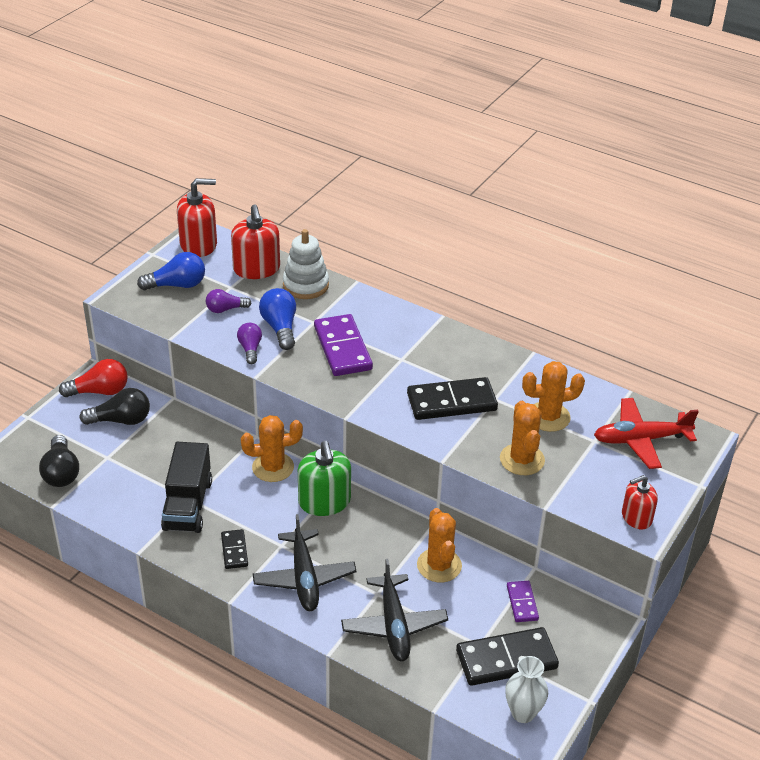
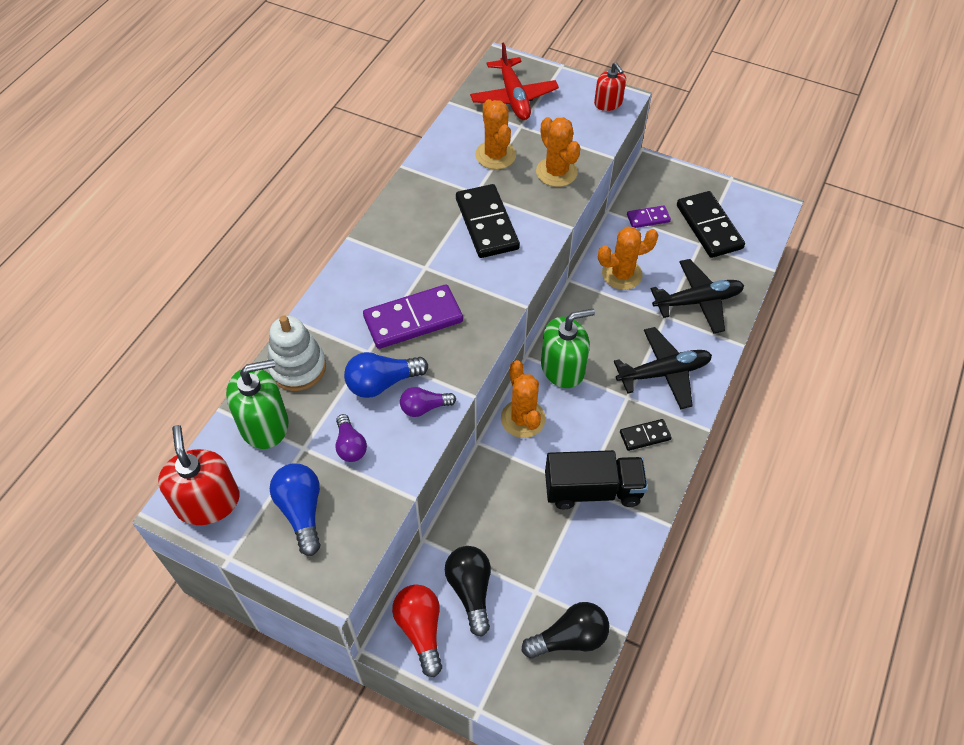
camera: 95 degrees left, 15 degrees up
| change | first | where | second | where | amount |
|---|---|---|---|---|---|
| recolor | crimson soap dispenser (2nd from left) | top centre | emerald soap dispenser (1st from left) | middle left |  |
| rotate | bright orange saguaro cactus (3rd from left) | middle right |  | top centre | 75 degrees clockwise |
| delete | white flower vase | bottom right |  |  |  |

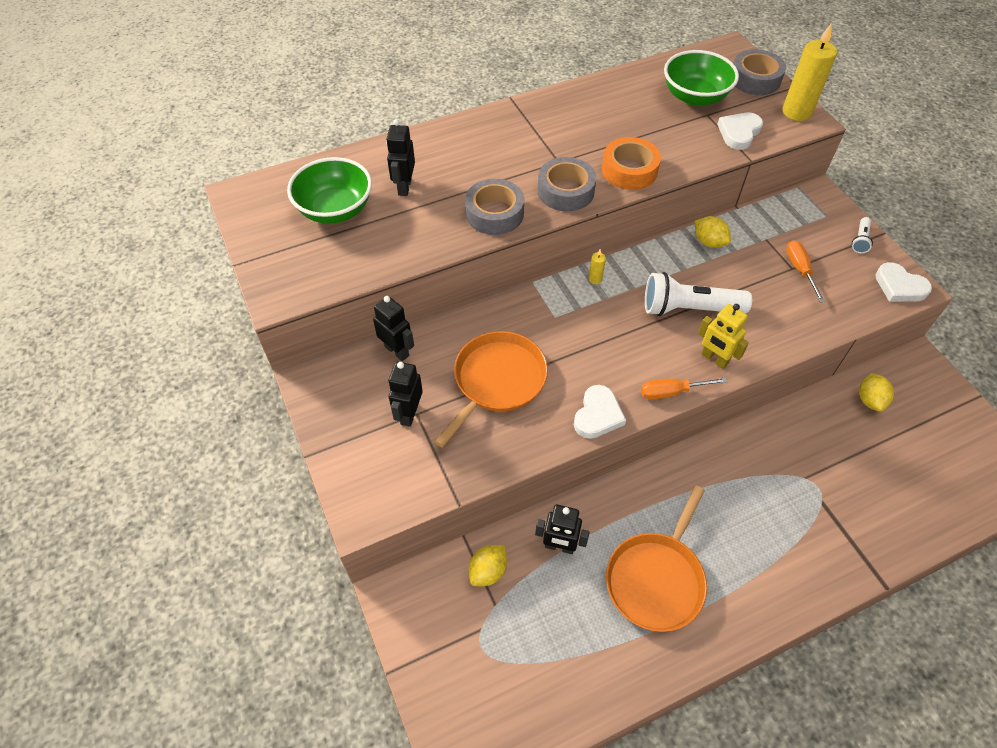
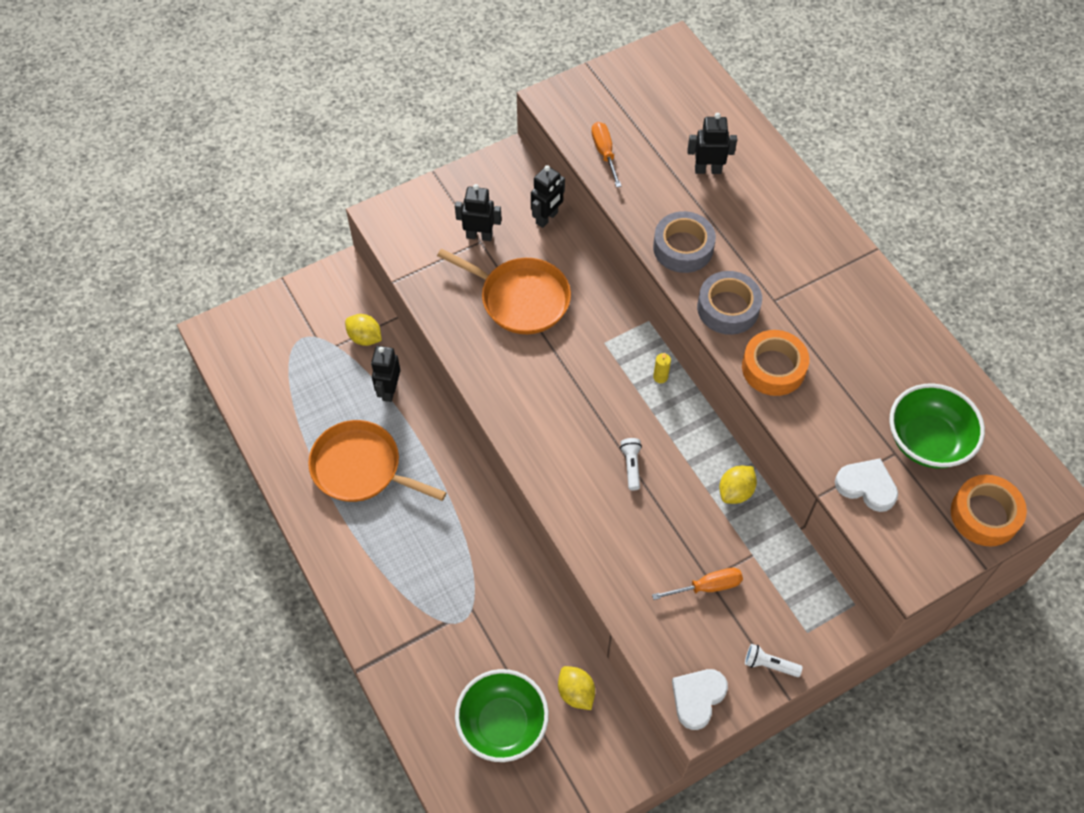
camera: 85 degrees right, 5 degrees up
| change | first | where | second | where | amount |
|---|---|---|---|---|---|
| move | emerald bowl (1st from left) | top left |  | bottom centre |  |
| rotate | golden lemon (3rd from left in the first image) | middle right | golden lemon (2nd from left) | bottom centre | 60 degrees clockwise |
| move | bright orange screwdriver (1st from left) | middle right |  | top centre |  |
| resize | white torch (1st from left) | middle right |  | centre | x0.46 |
| recolor | grey tape (3rd from left) | top right | bright orange tape (2nd from left) | middle right |  |
| delete | white heart (1st from left) | centre |  |  |  |
| delete | golden robot figure | middle right |  |  |  |
| delete | golden wax candle (2nd from left) | top right |  |  |  |

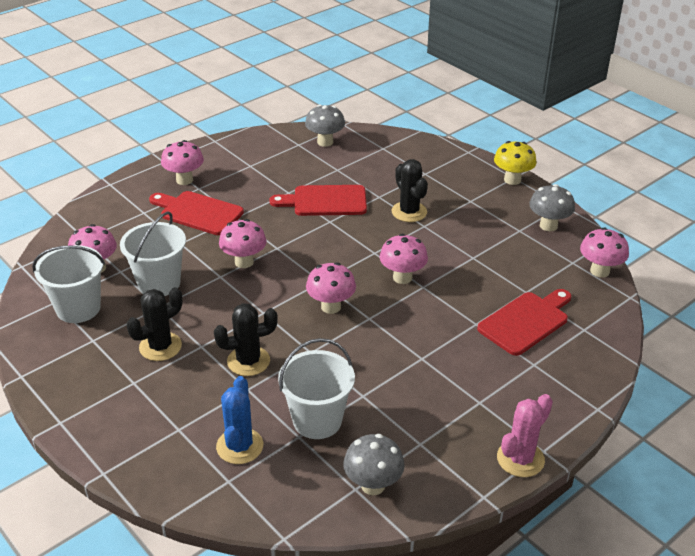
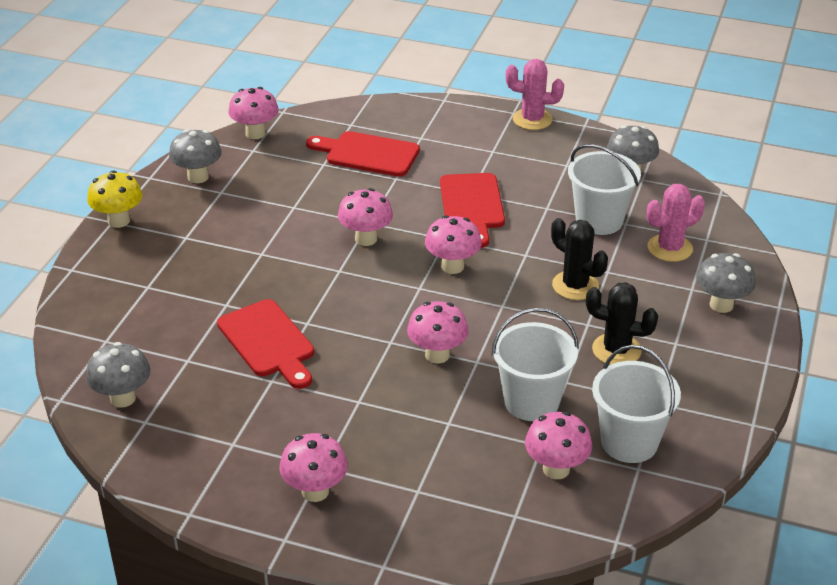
camera: 120 degrees left, 0 degrees up
| change | first | where | second | where | amount |
|---|---|---|---|---|---|
| move | crimson cutting board (1st from left in the first image) | middle left | crimson cutting board (3rd from left) | centre |  |
| recolor | royal blue saguaro cactus | bottom centre | rose-pink saguaro cactus (2nd from left) | middle right |  |
| insert |  |  | grey mushroom (4th from left) | middle right |  |
| delete | black saguaro cactus (3rd from left) | centre |  |  |  |

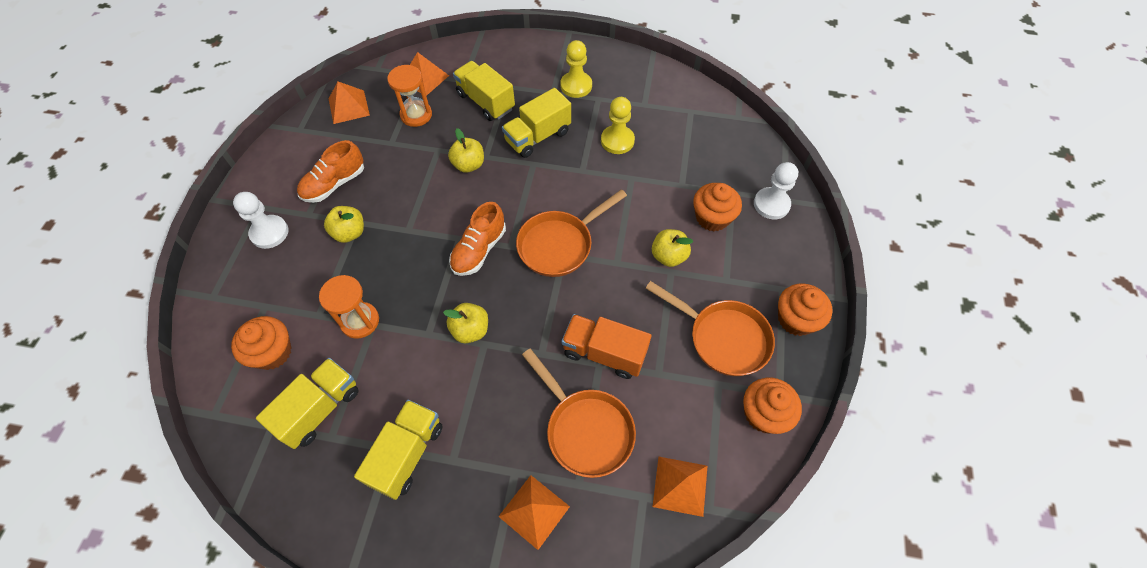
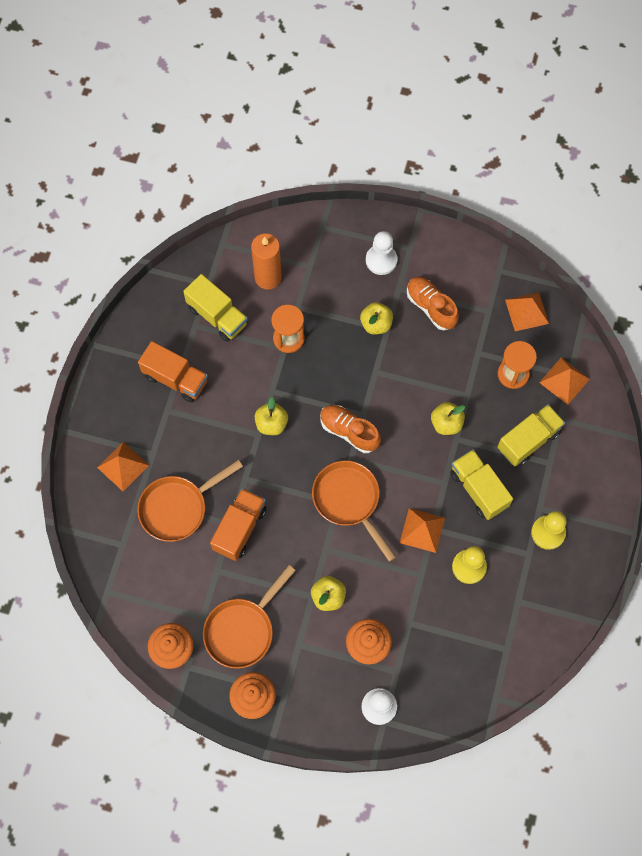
camera: 95 degrees right, 10 degrees up
| change | first | where | second | where | amount |
|---|---|---|---|---|---|
| recolor | golden lorry (2nd from left) | bottom centre | bright orange lorry (1st from left) | middle left |  |
| replace | bright orange muffin (1st from left) | middle left | bright orange wax candle | top centre |  |
| move | bright orange pyramid shape (4th from left in the first image) | bottom centre | bright orange pyramid shape (2nd from left) | centre |  |

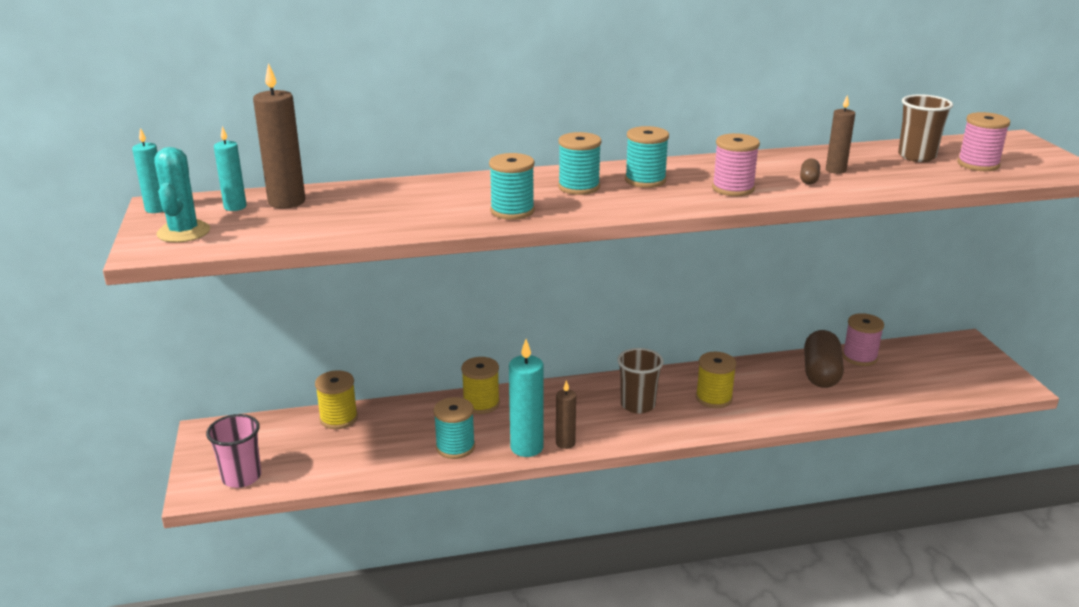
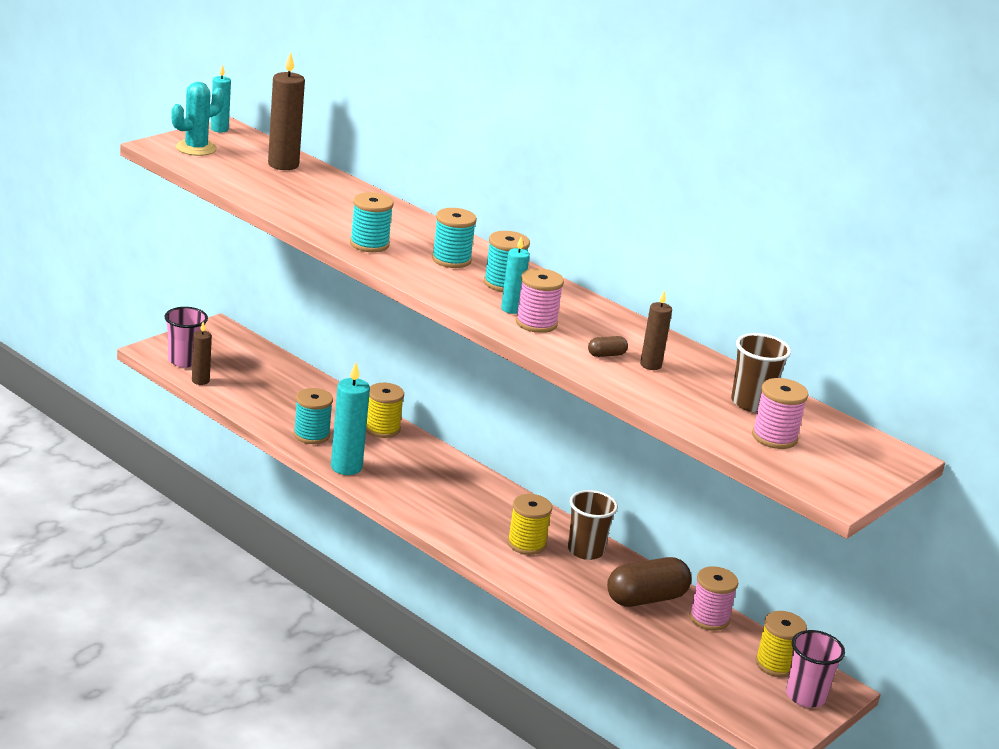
camera: 50 degrees right, 0 degrees up
| change | first | where | second | where | amount |
|---|---|---|---|---|---|
| move | brown wax candle (2nd from left in the first image) | bottom centre | brown wax candle (1st from left) | middle left |  |
| move | turquoise wax candle (2nd from left in the first image) | top left | turquoise wax candle (3rd from left) | centre |  |
| move | brown cup (1st from left) | centre |  | bottom centre |  |
| move | golden spool (1st from left in the first image) | middle left | golden spool (3rd from left) | bottom right |  |
| insert |  |  | rose-pink cup (2nd from left) | bottom right |  |

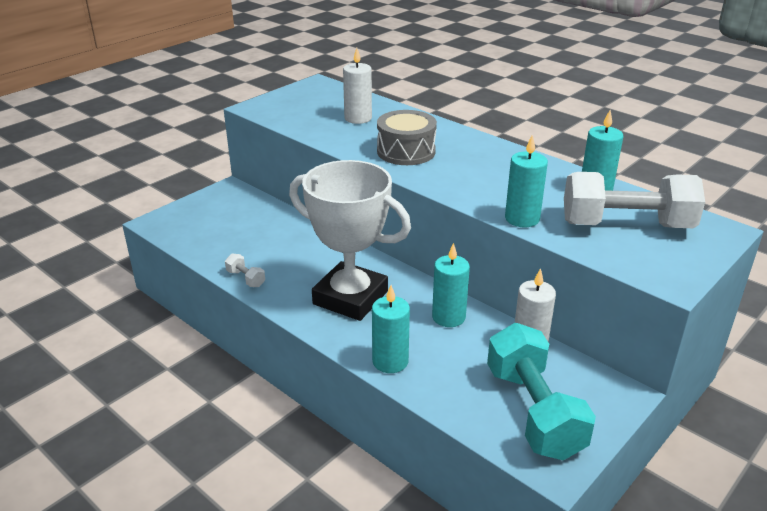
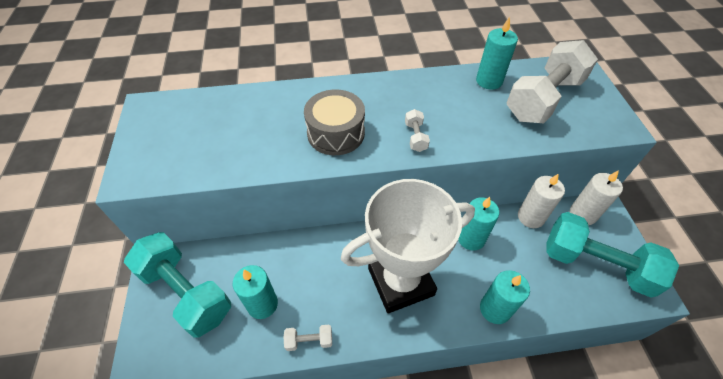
camera: 50 degrees left, 20 degrees up
| change | first | where | second | where | amount |
|---|---|---|---|---|---|
| insert |  |  | turquoise hand weight (1st from left) | bottom left |  |
| move | turquoise wax candle (3rd from left in the first image) | middle right | turquoise wax candle (1st from left) | bottom centre |  |
| insert |  |  | white hand weight (2nd from left) | centre |  |
| move | white wax candle (1st from left in the first image) | top centre | white wax candle (2nd from left) | middle right |  |

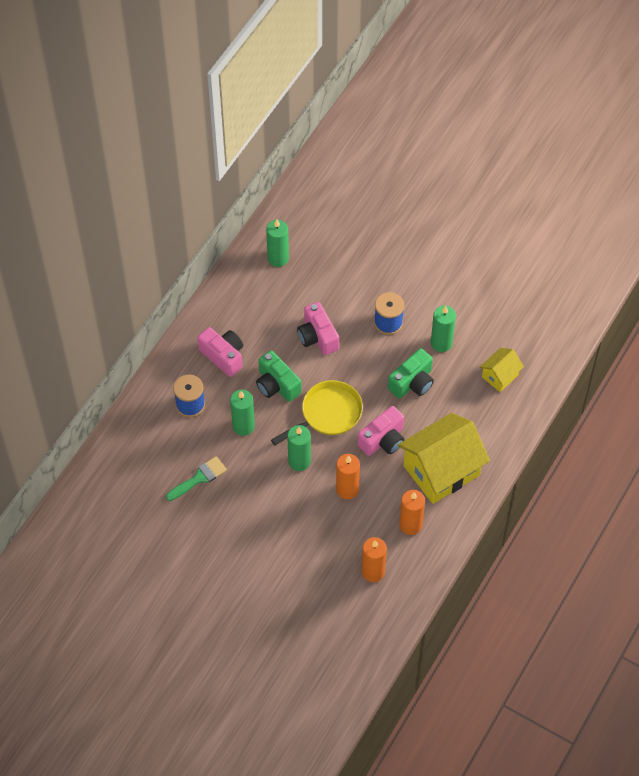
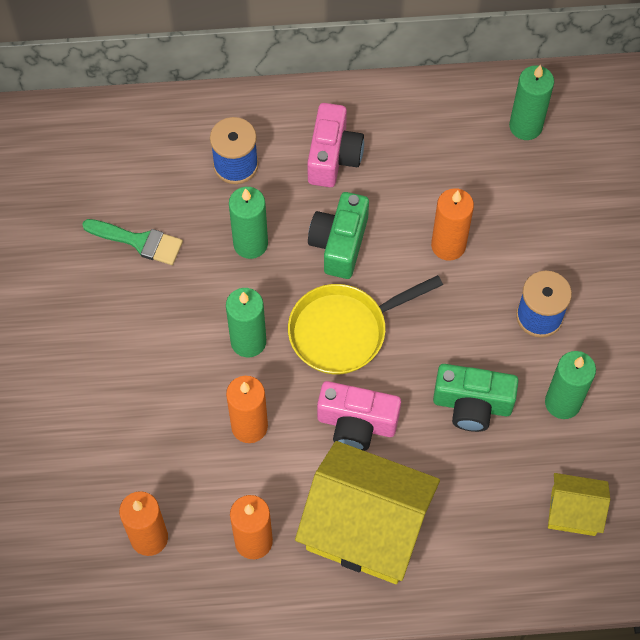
camera: 55 degrees right, 5 degrees up
| change | first | where | second | where | amount |
|---|---|---|---|---|---|
| rotate | golden skillet | centre |  | centre | 135 degrees clockwise |
| replace | rose-pink photo camera (2nd from left) | centre | bright orange wax candle (4th from left) | middle right |  |

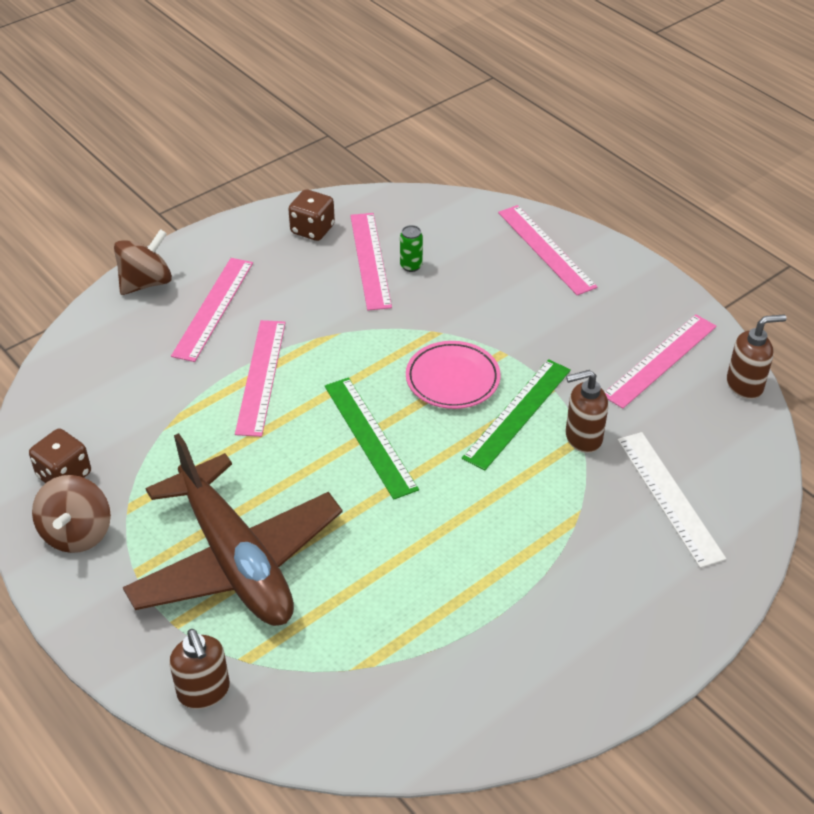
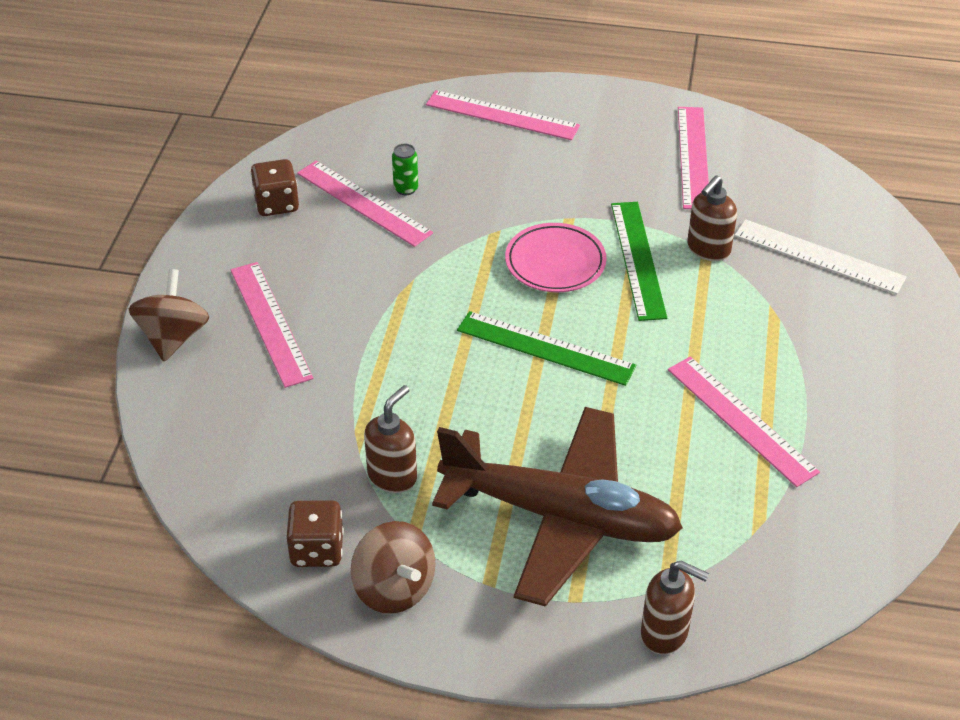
camera: 40 degrees left, 0 degrees up
| change | first | where | second | where | amount |
|---|---|---|---|---|---|
| move | brown soap dispenser (3rd from left in the first image) | middle right | brown soap dispenser (1st from left) | centre |  |
| move | rose-pink measuring stick (2nd from left in the first image) | middle left | rose-pink measuring stick (5th from left) | middle right |  |

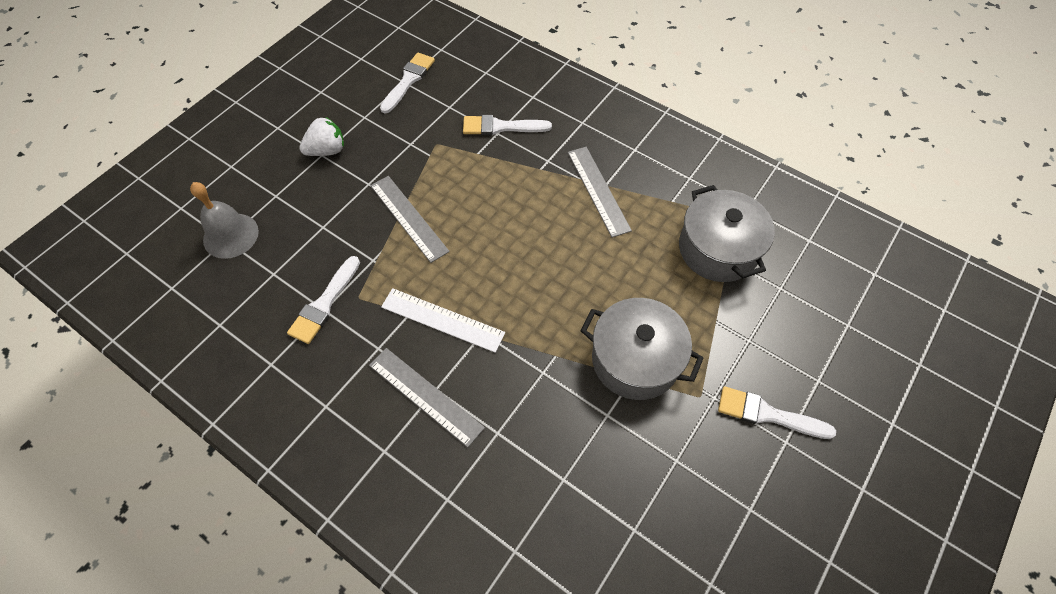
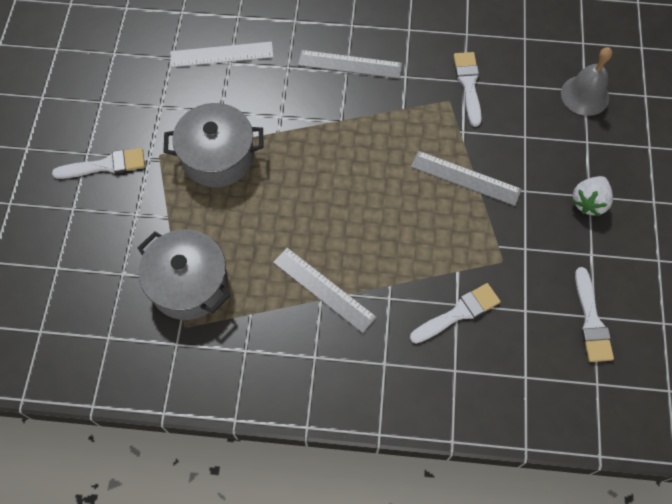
camera: 150 degrees right, 5 degrees up
| change | first | where | second | where | amount |
|---|---|---|---|---|---|
| move | white measuring stick | centre |  | top left |  |

